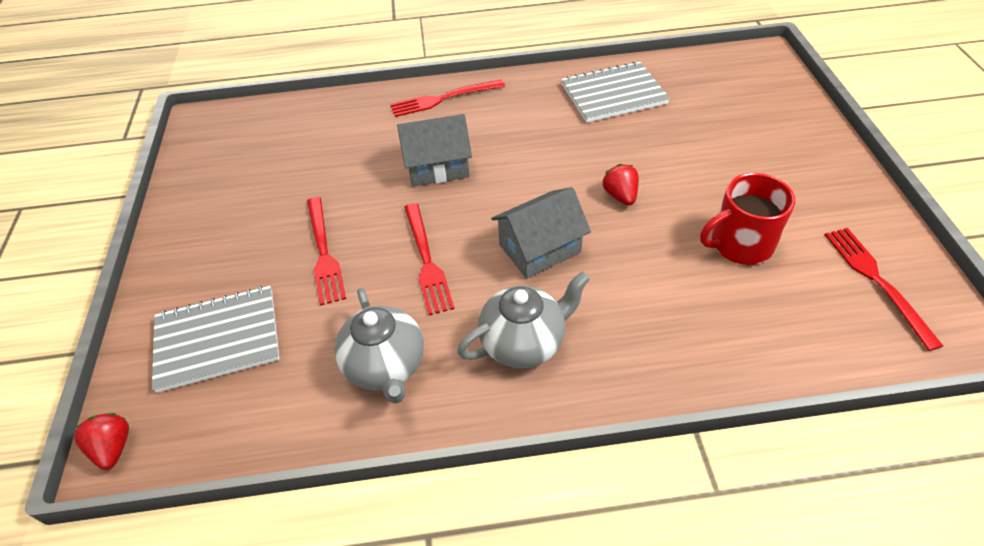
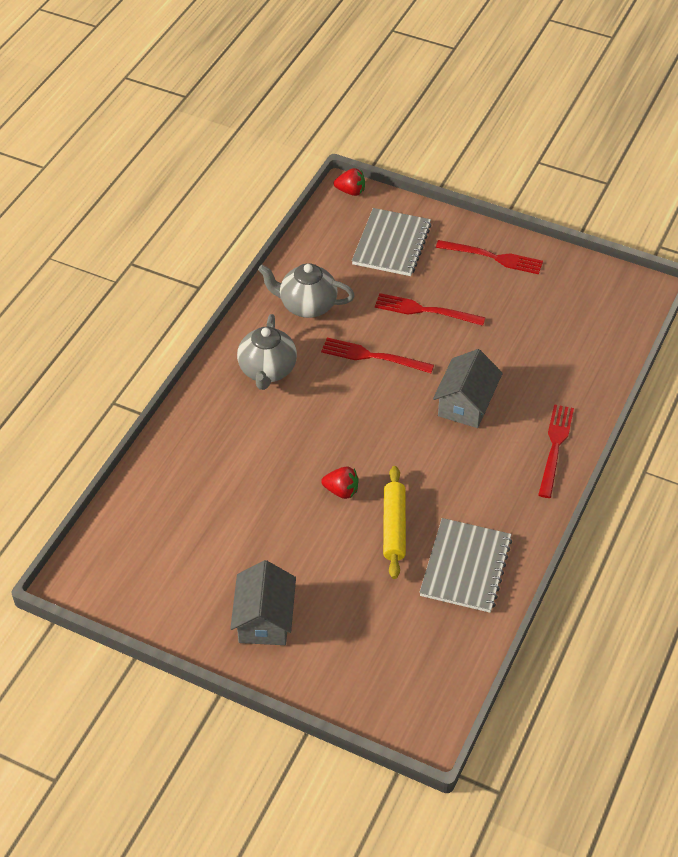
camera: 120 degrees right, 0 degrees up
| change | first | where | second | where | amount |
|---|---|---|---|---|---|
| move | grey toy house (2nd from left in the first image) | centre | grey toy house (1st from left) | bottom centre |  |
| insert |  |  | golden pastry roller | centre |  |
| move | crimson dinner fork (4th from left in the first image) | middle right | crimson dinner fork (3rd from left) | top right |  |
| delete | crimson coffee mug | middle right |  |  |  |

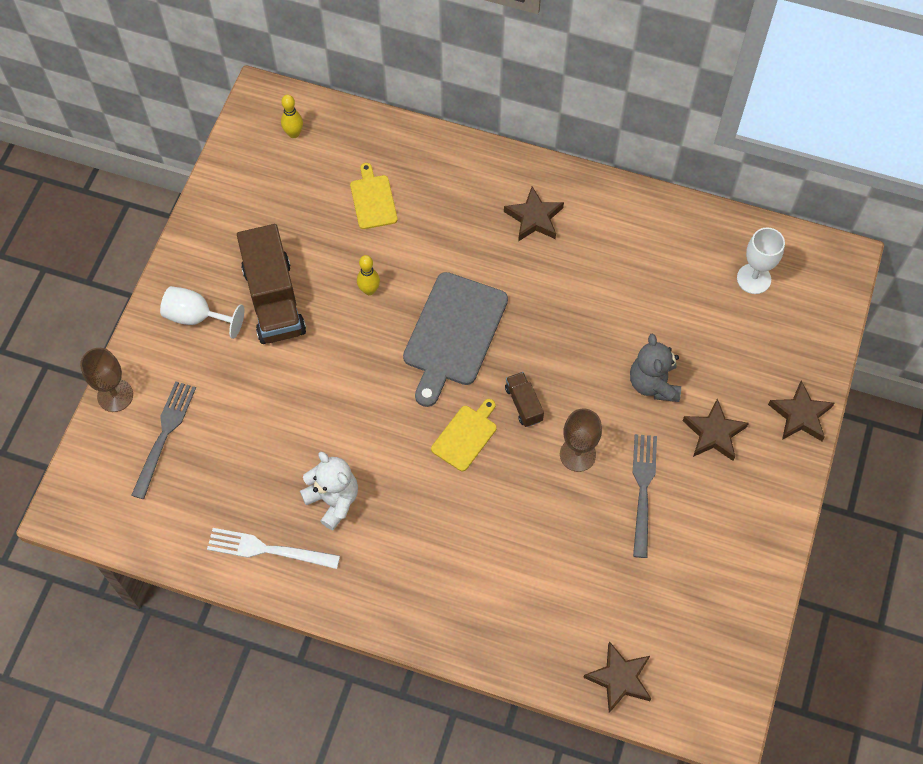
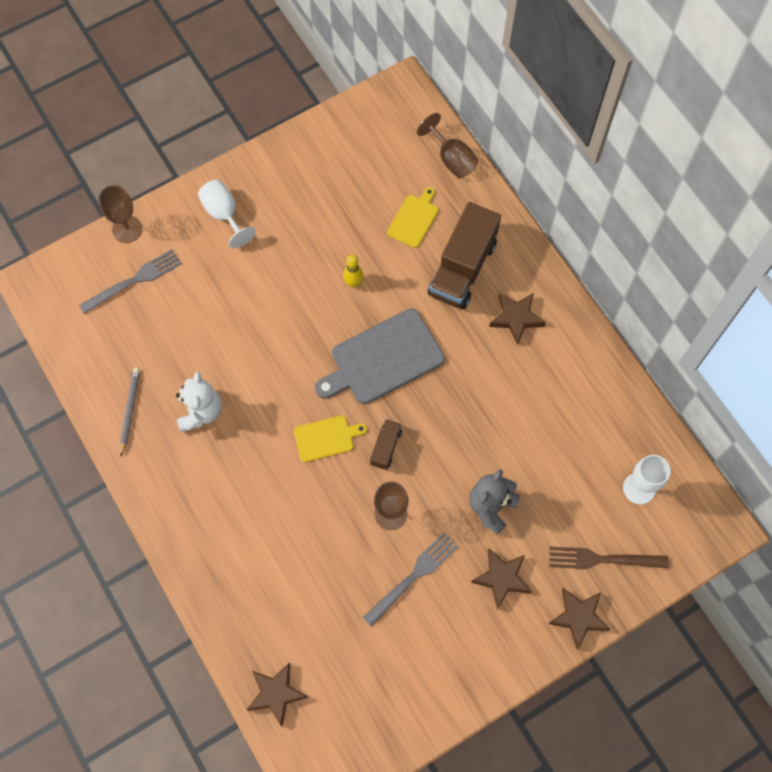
camera: 40 degrees right, 5 degrees up
| change | first | where | second | where | amount |
|---|---|---|---|---|---|
| replace | white dinner fork | bottom left | grey pencil | middle left |  |
| insert |  |  | brown wine glass (3rd from left) | top centre |  |
| move | brown lorry (1st from left in the first image) | middle left | brown lorry (2nd from left) | top centre |  |
| insert |  |  | brown dinner fork | bottom right |  |
| delete | golden tenpin (1st from left) | top left |  |  |  |

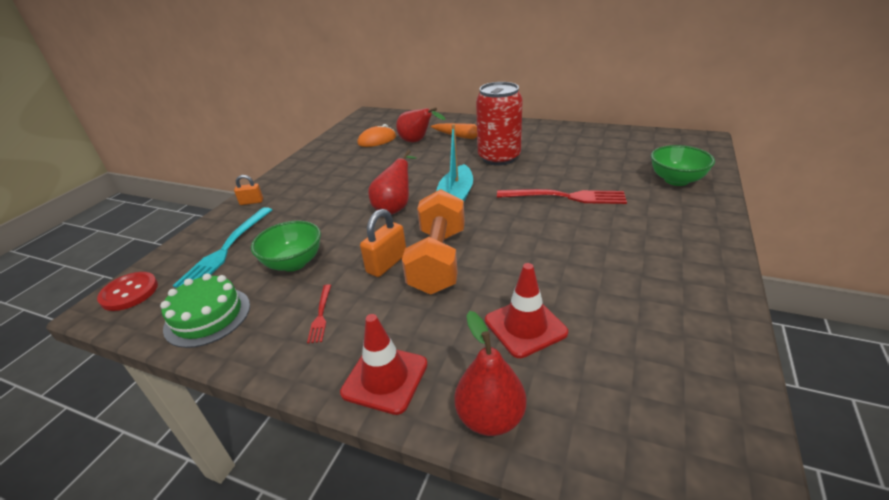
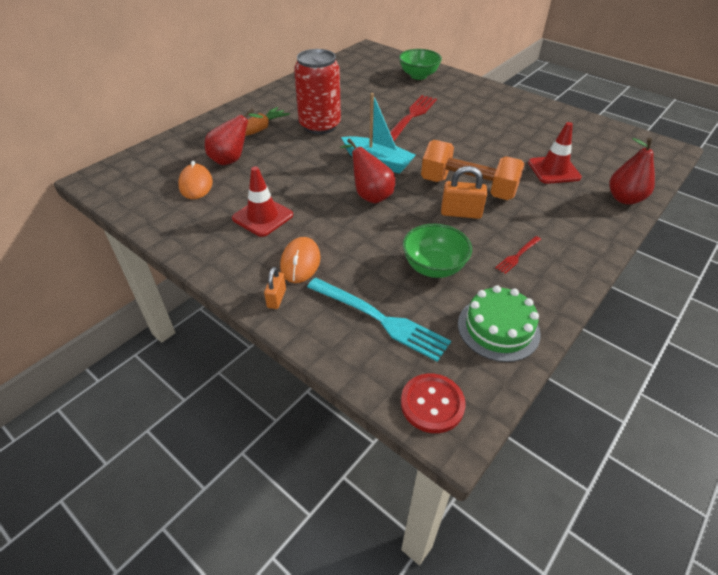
camera: 75 degrees left, 10 degrees up
| change | first | where | second | where | amount |
|---|---|---|---|---|---|
| move | crimson traffic cone (1st from left) | bottom centre |  | centre |  |
| insert |  |  | bright orange PC mouse (2nd from left) | centre |  |
| rotate | bright orange padlock (2nd from left) | centre |  | centre | 45 degrees counterclockwise |
| rotate | crimson dinner fork (1st from left in the first image) | centre | crimson dinner fork (2nd from left) | middle right | 120 degrees clockwise |

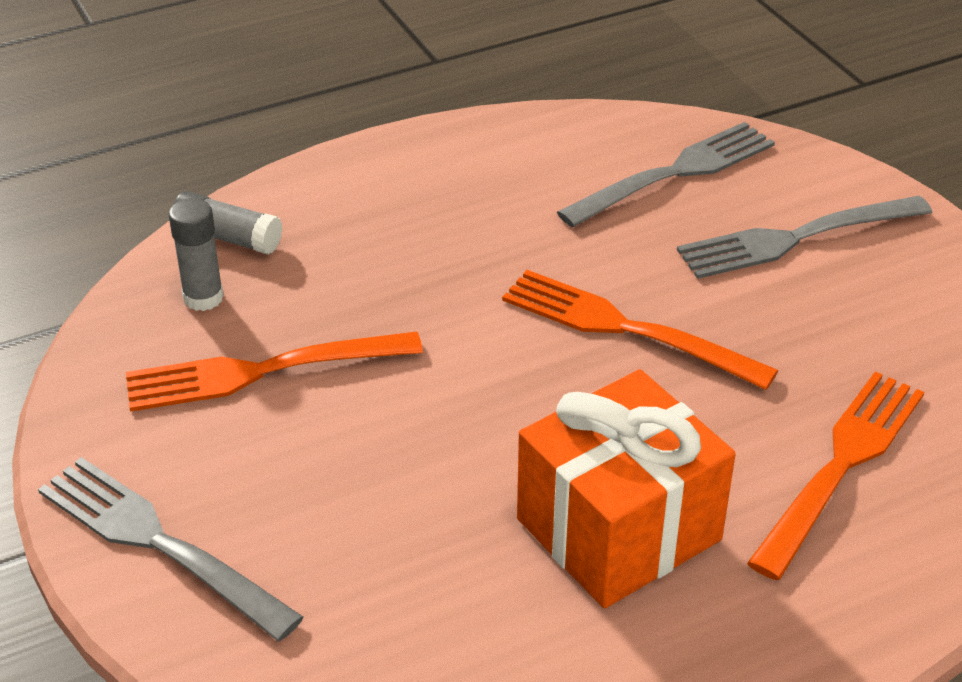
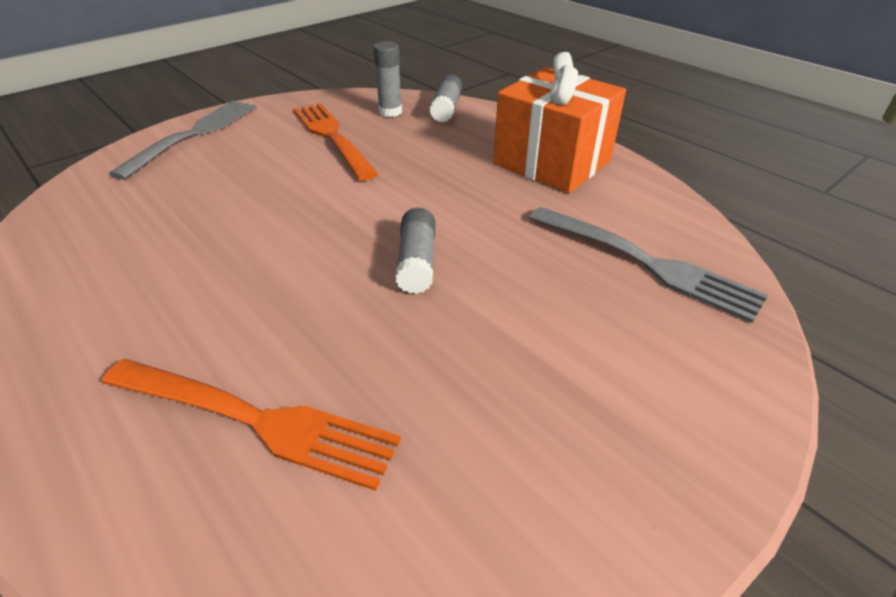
camera: 75 degrees right, 0 degrees up
| change | first | where | second | where | amount |
|---|---|---|---|---|---|
| replace | bright orange dinner fork (2nd from left) | centre | grey glue (2nd from left) | centre |  |
| move | bright orange present | bottom centre |  | top centre |  |
| delete | grey dinner fork (3rd from left) | middle right |  |  |  |

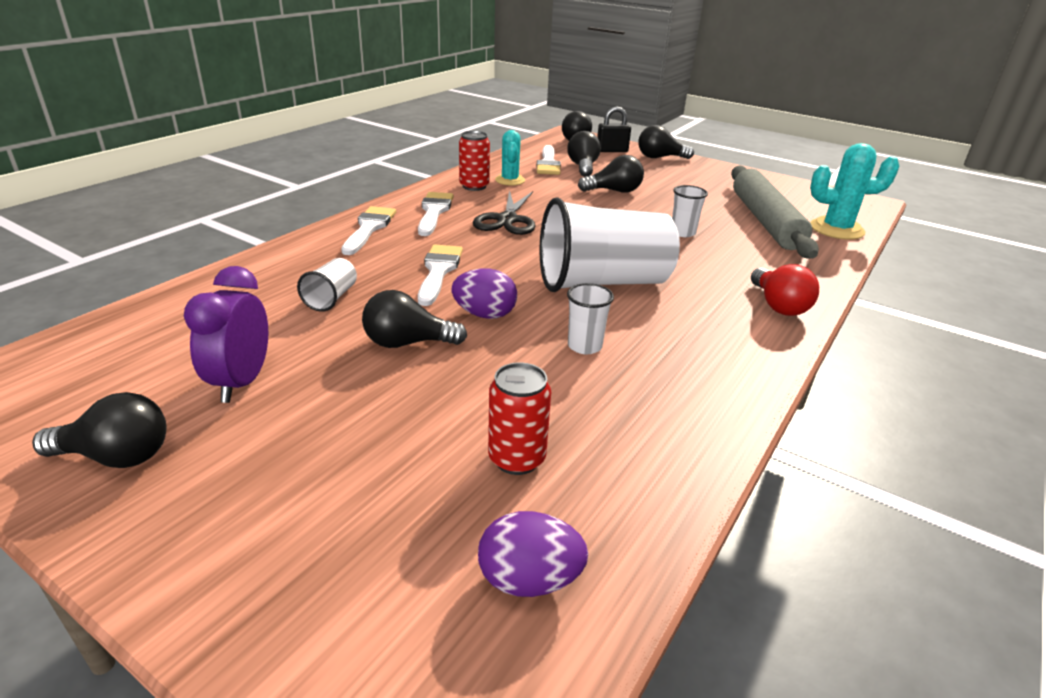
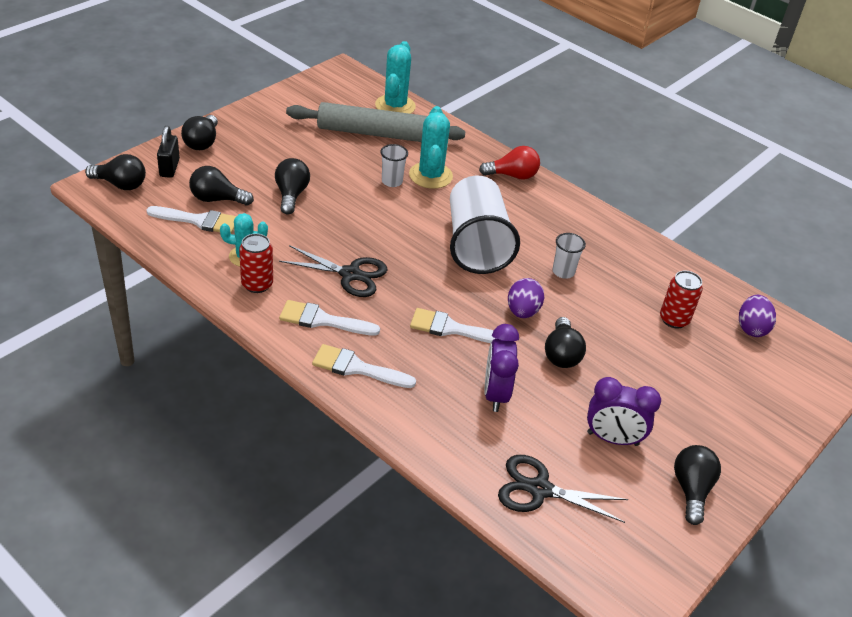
camera: 85 degrees left, 10 degrees up
| change | first | where | second | where | amount |
|---|---|---|---|---|---|
| insert |  |  | turquoise saguaro cactus (3rd from left) | top centre |  |
| replace | white cup (1st from left) | middle left | royal purple alarm clock (1st from left) | centre |  |
| insert |  |  | black shears (2nd from left) | bottom centre |  |

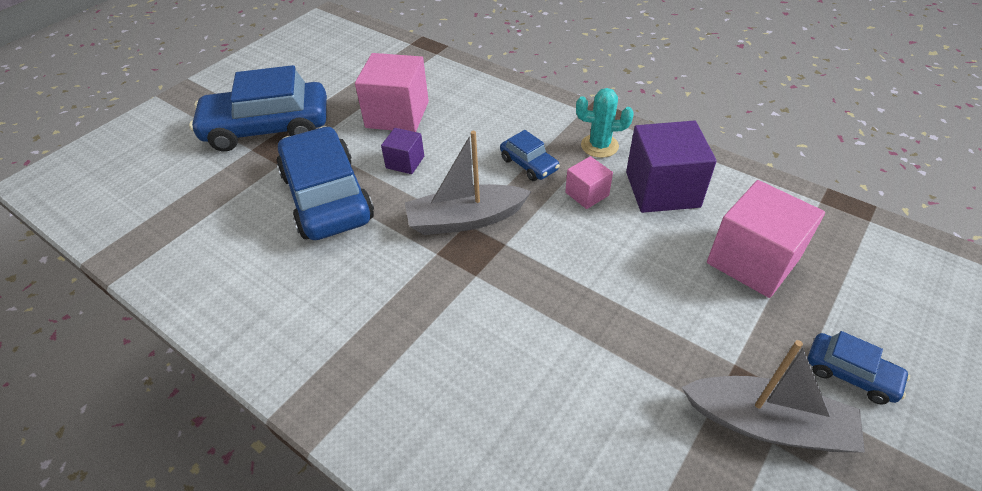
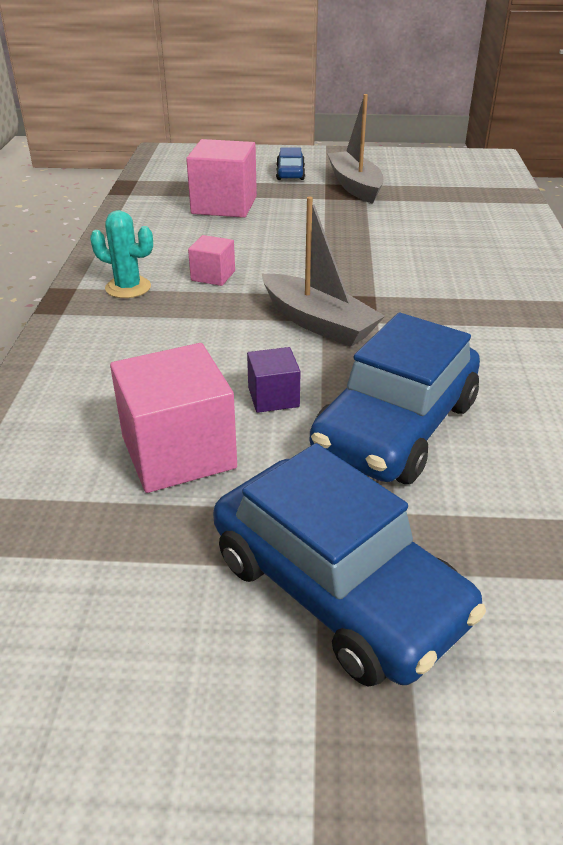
camera: 125 degrees left, 10 degrees down
| change | first | where | second | where | amount |
|---|---|---|---|---|---|
| rotate | turquoise saguaro cactus | top centre |  | top left | 45 degrees counterclockwise |
| delete | royal blue car (3rd from left) | top centre |  |  |  |
| delete | royal purple cube (2nd from left) | middle right |  |  |  |

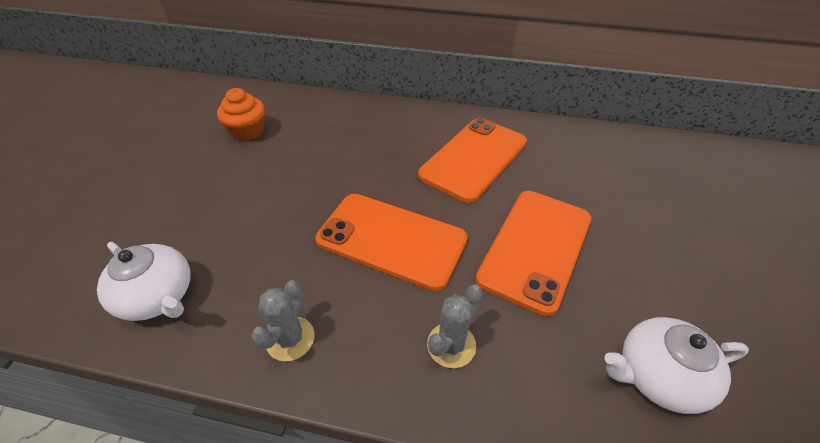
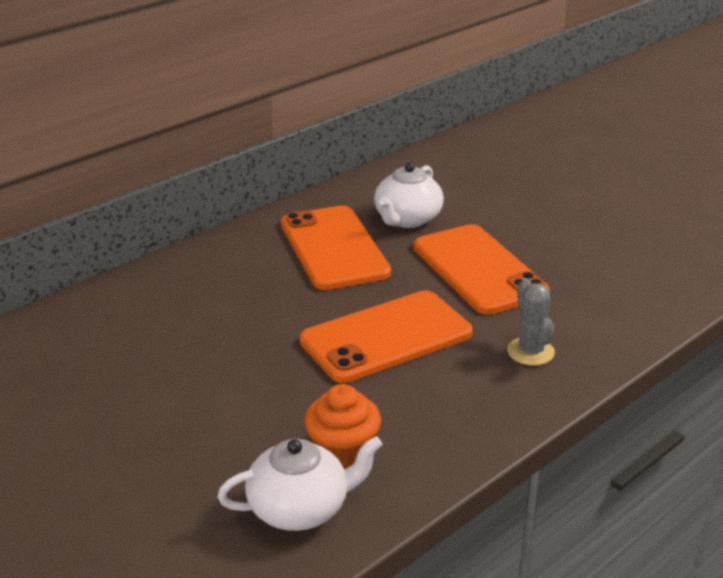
camera: 55 degrees left, 15 degrees down
| change | first | where | second | where | amount |
|---|---|---|---|---|---|
| move | bright orange muffin | top left |  | bottom centre |  |
| move | white tea pot (2nd from left) | bottom right |  | centre |  |
| delete | grey saguaro cactus (1st from left) | bottom centre |  |  |  |

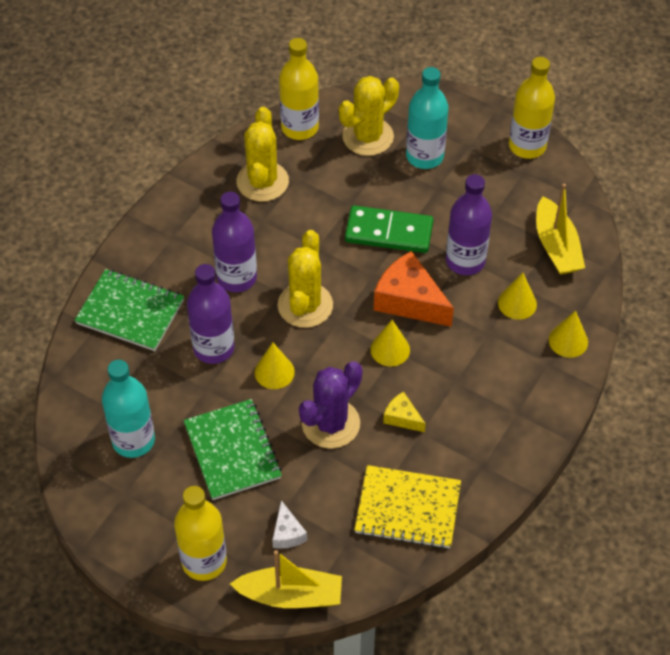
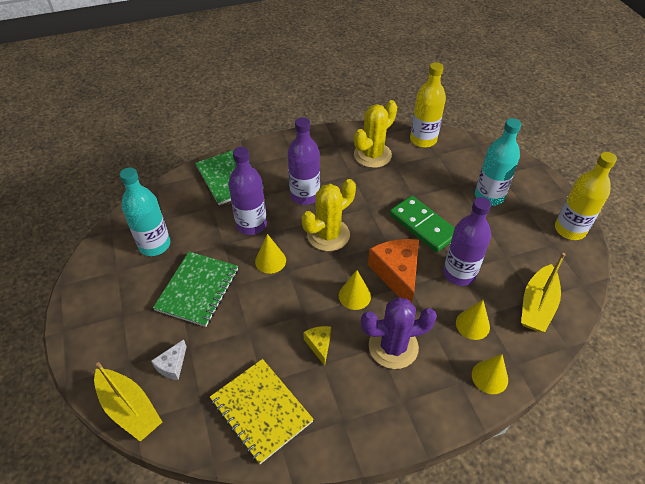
camera: 40 degrees right, 5 degrees down
| change | first | where | second | where | amount |
|---|---|---|---|---|---|
| move | royal purple saguaro cactus | centre |  | bottom centre |  |
| delete | golden flask (1st from left) | bottom left |  |  |  |
| delete | golden saguaro cactus (3rd from left) | top centre |  |  |  |

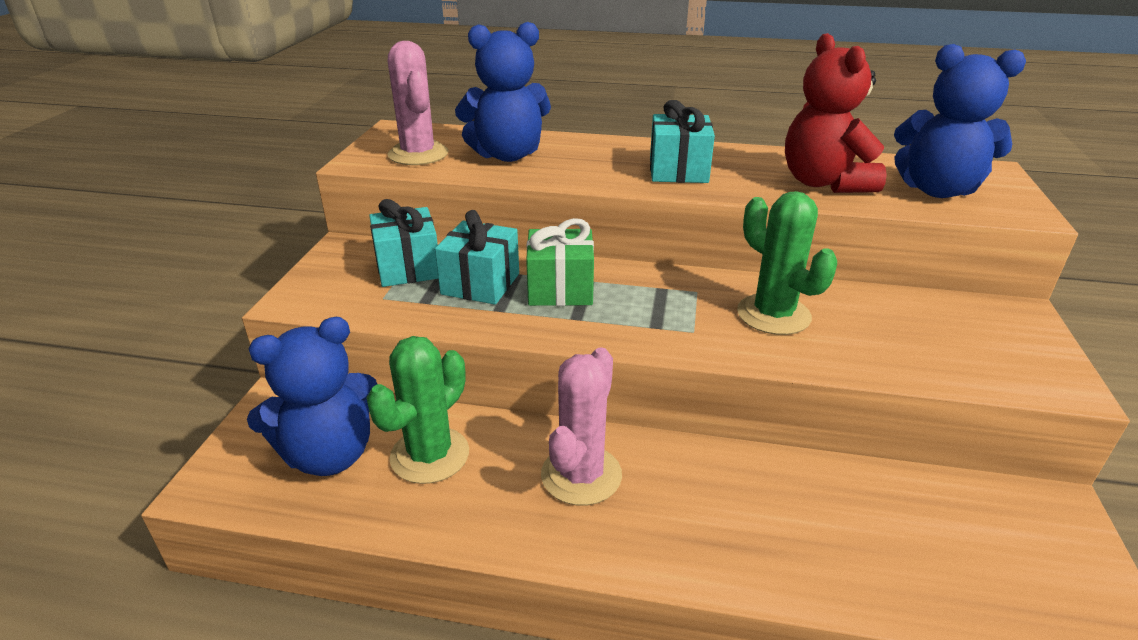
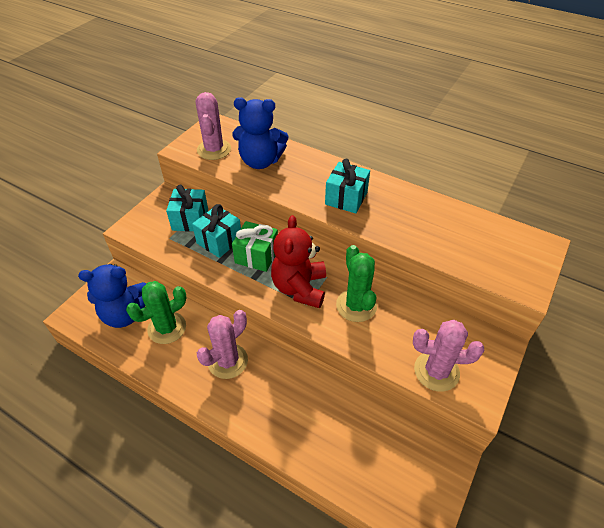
camera: 20 degrees right, 15 degrees up
| change | first | where | second | where | amount |
|---|---|---|---|---|---|
| move | crimson stuffed bear | top right |  | centre |  |
| insert |  |  | rose-pink saguaro cactus (3rd from left) | bottom right |  |
| delete | royal blue stuffed bear (3rd from left) | top right |  |  |  |

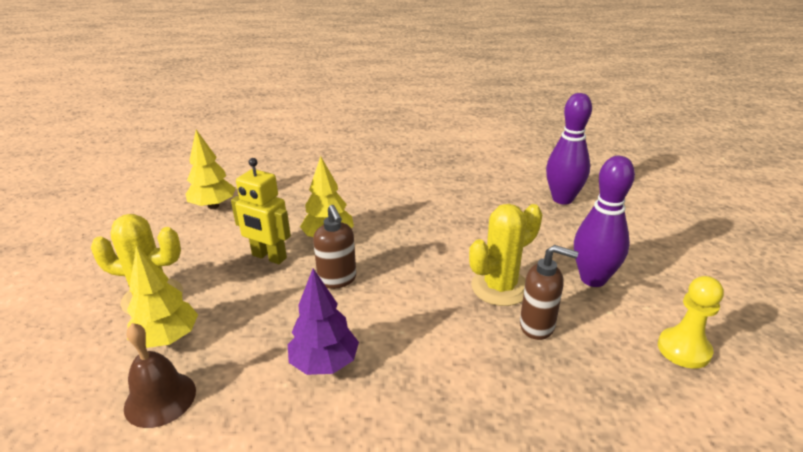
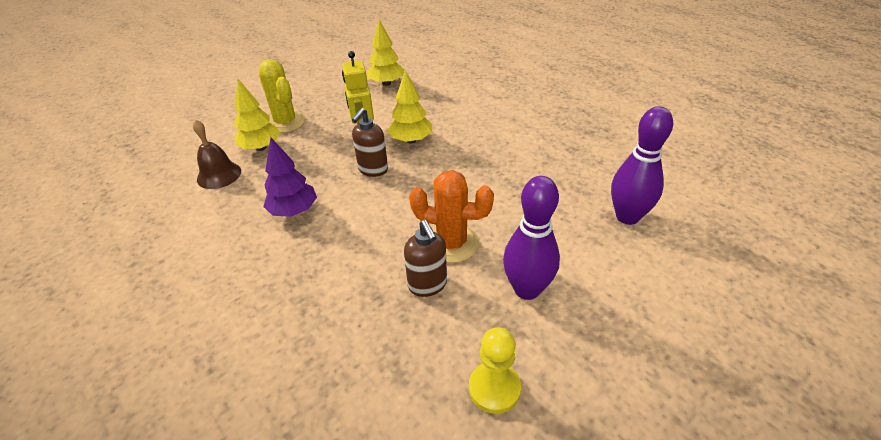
camera: 50 degrees right, 10 degrees up
| change | first | where | second | where | amount |
|---|---|---|---|---|---|
| recolor | golden saguaro cactus (2nd from left) | centre | bright orange saguaro cactus | centre |  |

